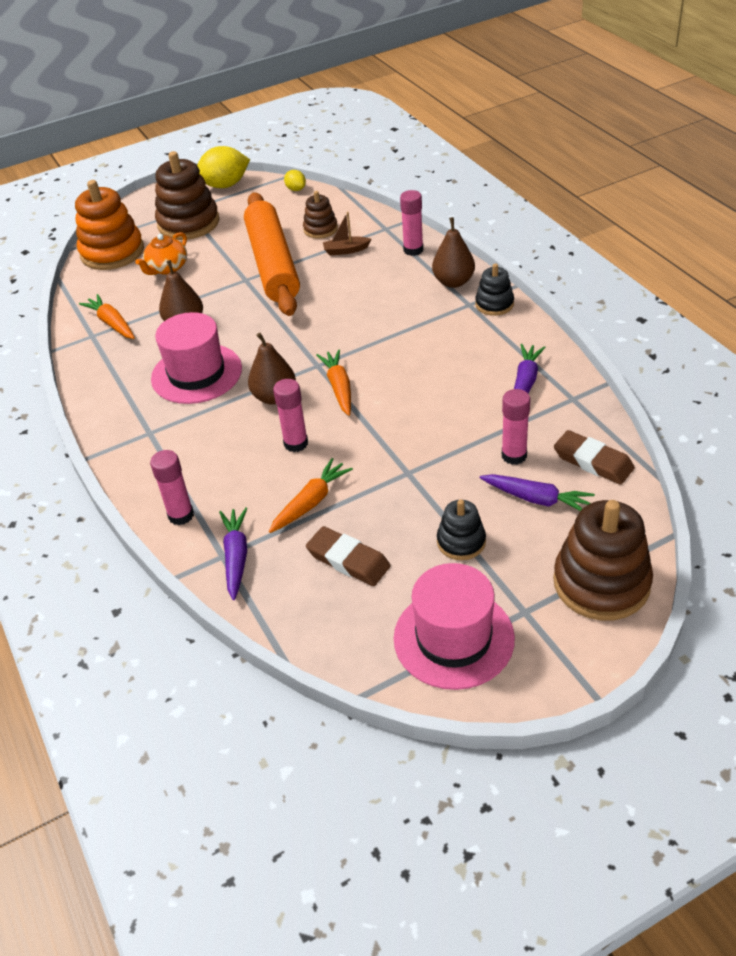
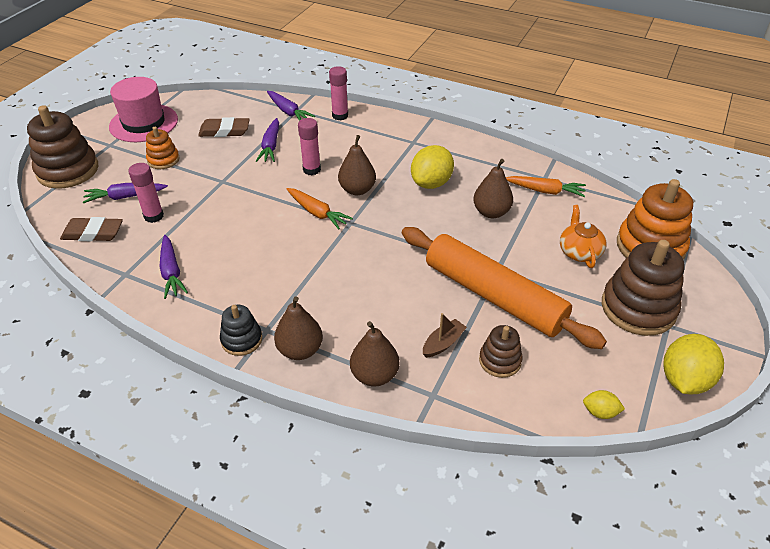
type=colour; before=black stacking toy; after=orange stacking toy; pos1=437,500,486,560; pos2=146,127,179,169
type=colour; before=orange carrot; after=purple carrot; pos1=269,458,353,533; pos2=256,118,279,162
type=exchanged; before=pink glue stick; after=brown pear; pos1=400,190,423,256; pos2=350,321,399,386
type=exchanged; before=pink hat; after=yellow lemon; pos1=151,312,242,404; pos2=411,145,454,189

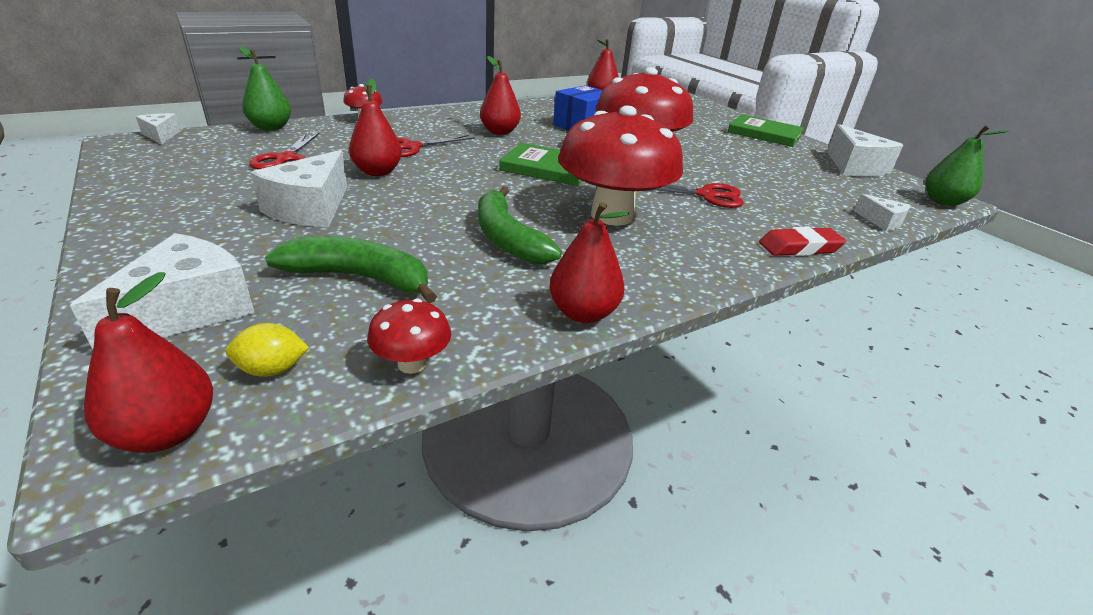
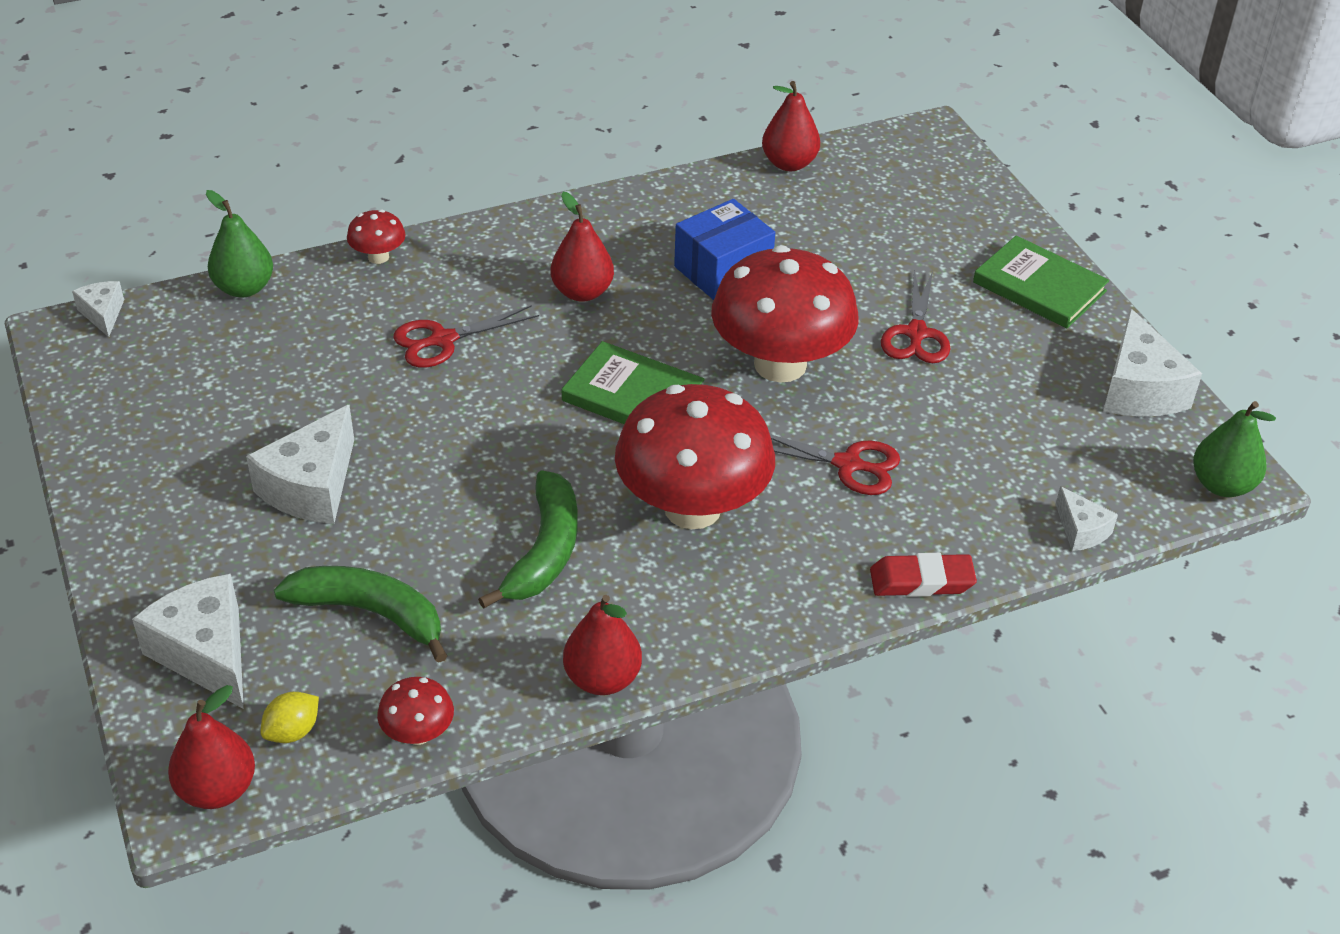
type=spun; before=white cheese; pos1=70,233,255,349; pos2=132,574,244,709; turn=-75
type=spun; before=yellow lemon; pos1=226,323,309,377; pos2=260,692,319,743; turn=-45
type=spun; before=green banana; pos1=478,186,562,264; pos2=478,470,578,609; turn=-150
type=relocated; before=red scissors; pos1=249,133,319,169; pos2=881,270,951,363
type=missing; before=red pear; pos1=349,79,402,176

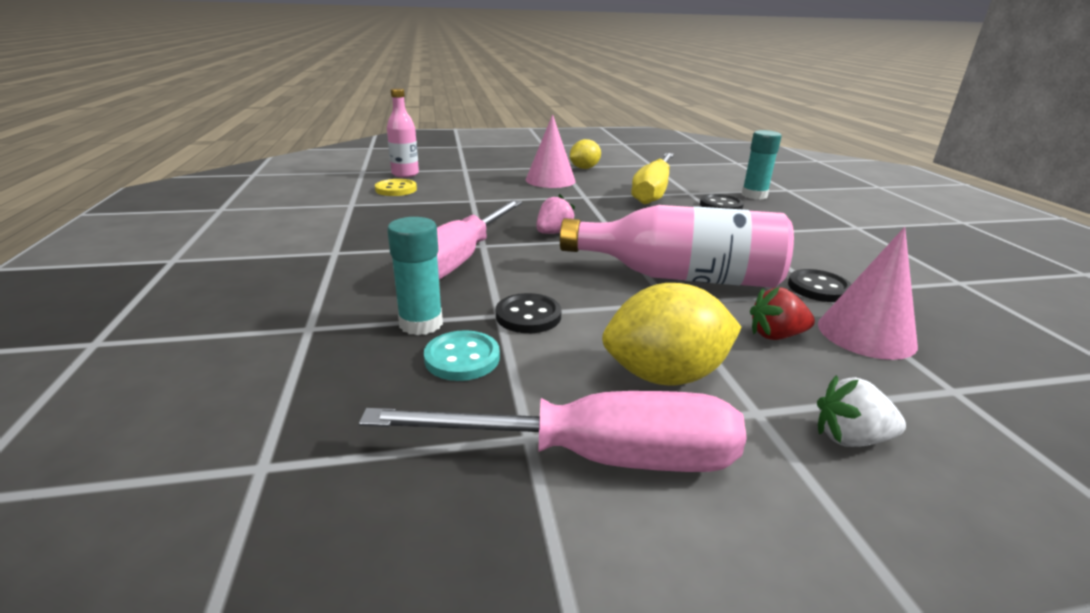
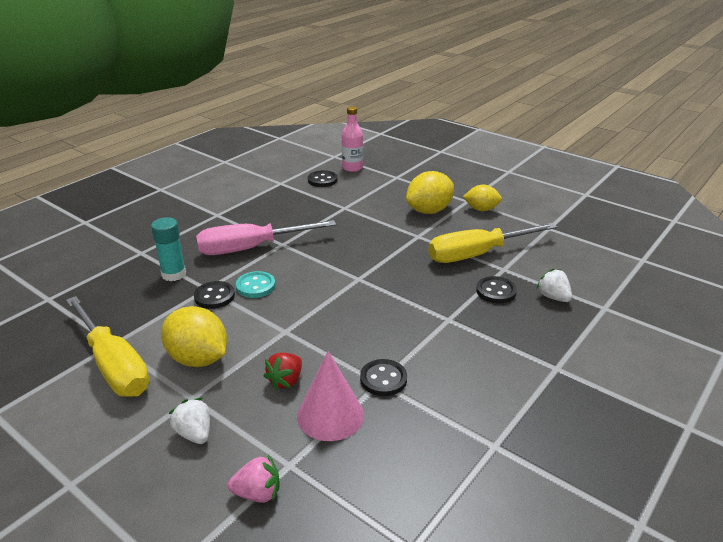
type=colour; before=pink screwdriver; after=yellow screwdriver; pos1=359,391,747,472; pos2=66,296,150,397
type=relocated; before=pink strawberry; pos1=536,194,575,234; pos2=228,455,280,503
type=relocated; before=turquoise button; pos1=424,330,500,381; pos2=236,271,275,298
type=spun; before=red strawberry; pos1=750,287,815,340; pos2=264,353,302,390; turn=-105
type=colour; before=yellow button; after=black button; pos1=375,179,417,196; pos2=308,170,338,187
type=exchanged; before=pink cone; after=yellow lemon; pos1=526,114,576,188; pos2=406,171,454,214
type=exchanged; before=turquoise glue stick; after=white strawberry; pos1=742,130,782,200; pos2=536,268,572,302
type=missing; before=pink bottle; pos1=560,205,794,288

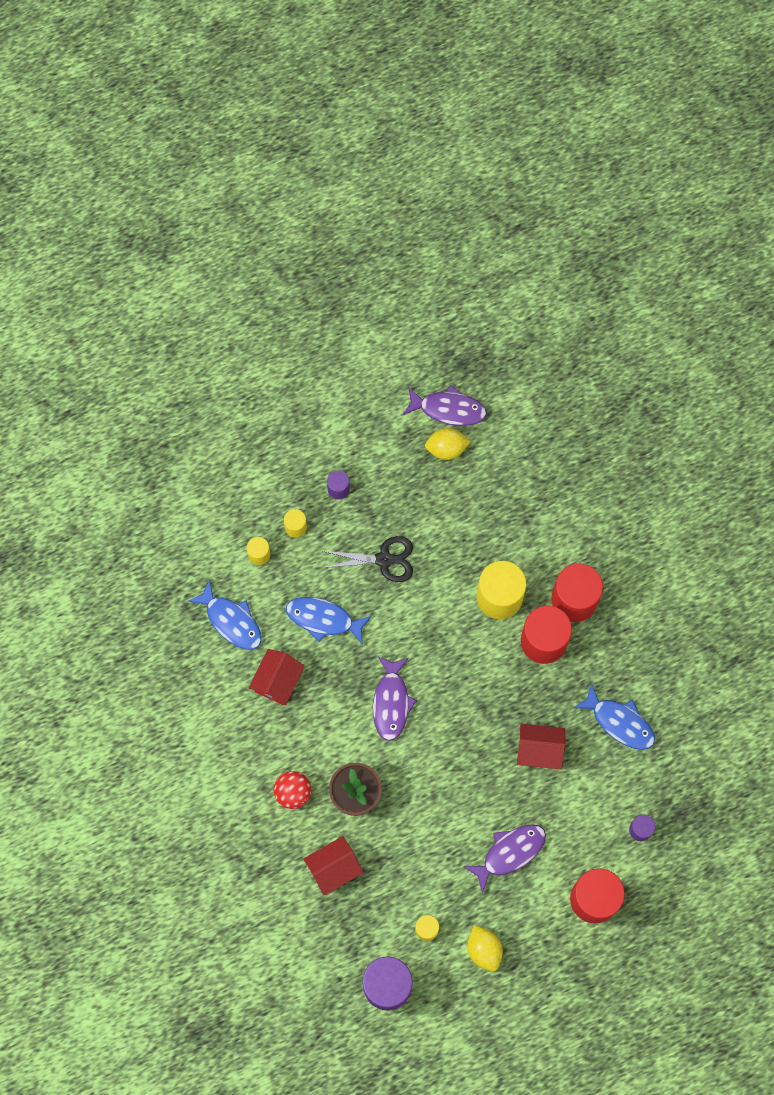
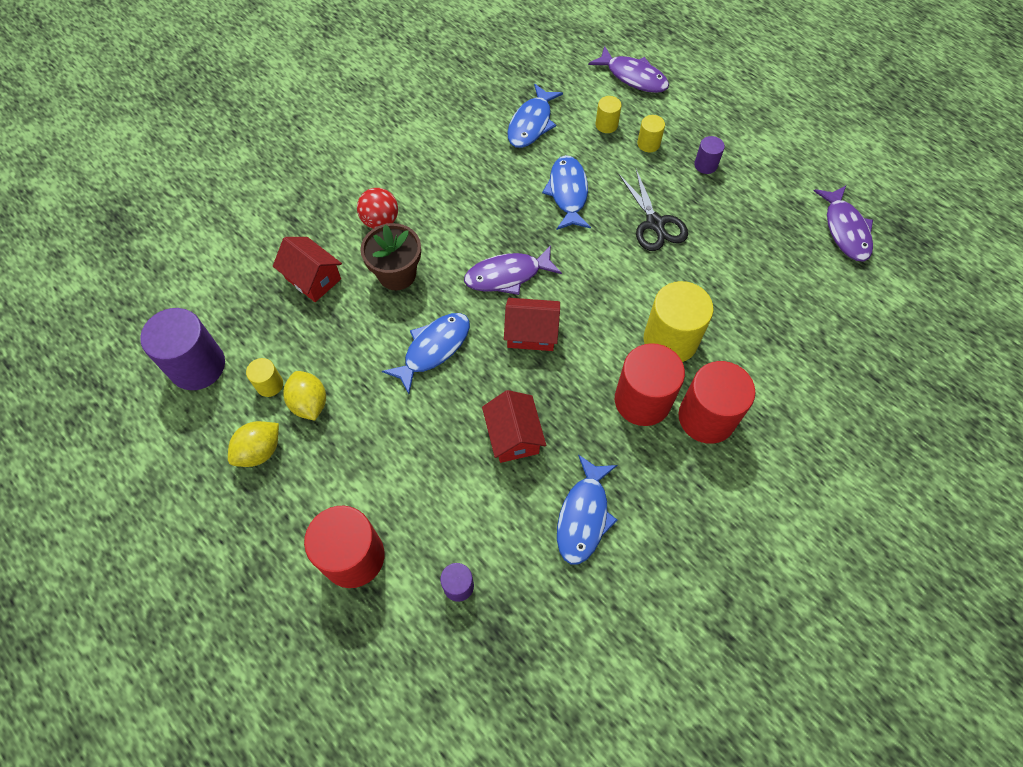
type=relocated; before=yellow lemon; pos1=425,428,471,460; pos2=283,371,326,421
type=appeared; after=blue fish; pos2=382,313,470,394
type=relocated; before=red house; pos1=249,649,305,705; pos2=504,298,560,351
type=relocated; before=purple fish; pos1=464,824,546,893; pos2=588,46,669,93

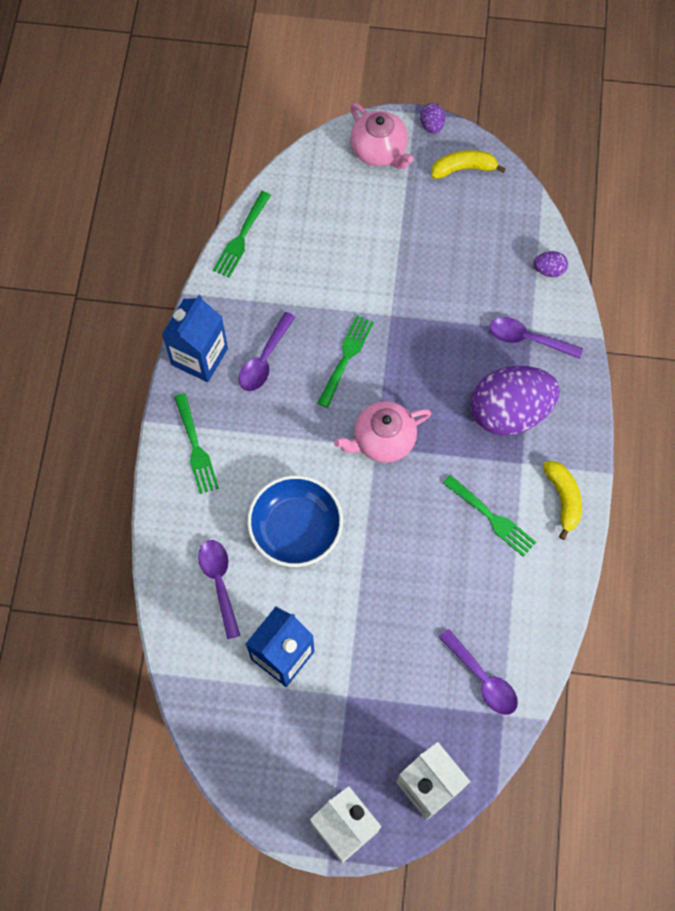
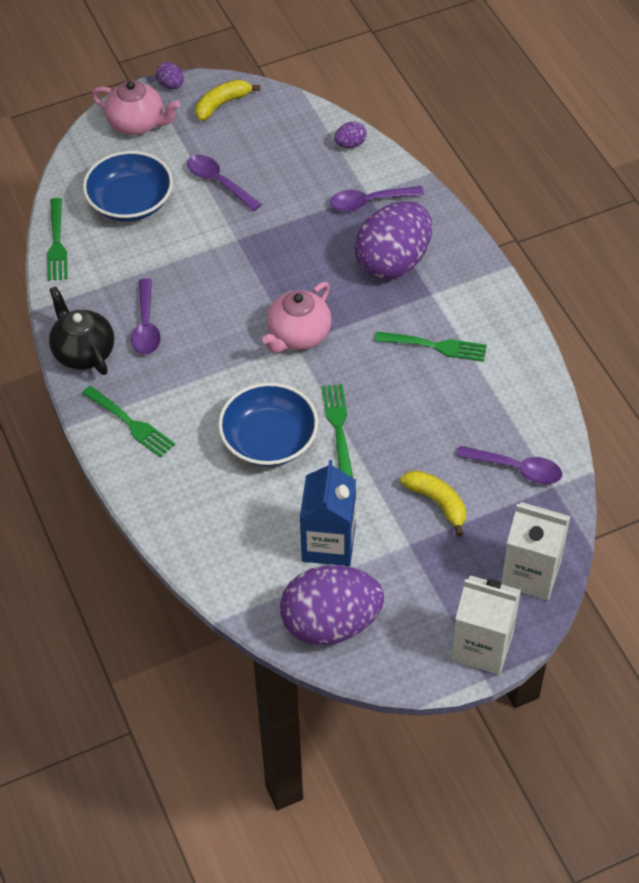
type=exchanged; before=blue carton; after=black teapot; pos1=162,295,228,382; pos2=49,286,114,375
type=appeared; after=blue bowl; pos2=83,151,173,222
type=relocated; before=purple spoon; pos1=198,540,240,639; pos2=187,155,262,211
type=appeared; after=purple egg; pos2=280,565,384,645
type=relocated; before=green fork; pos1=317,315,374,408; pos2=322,384,353,478
type=relocated; before=yellow banana; pos1=543,461,582,540; pos2=400,470,466,536

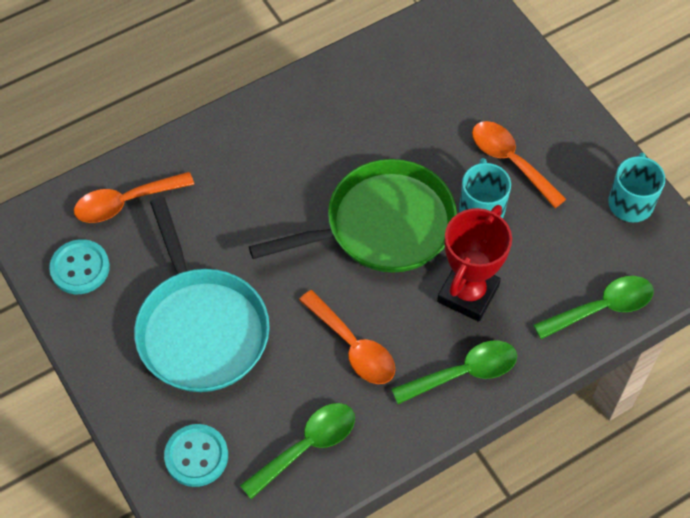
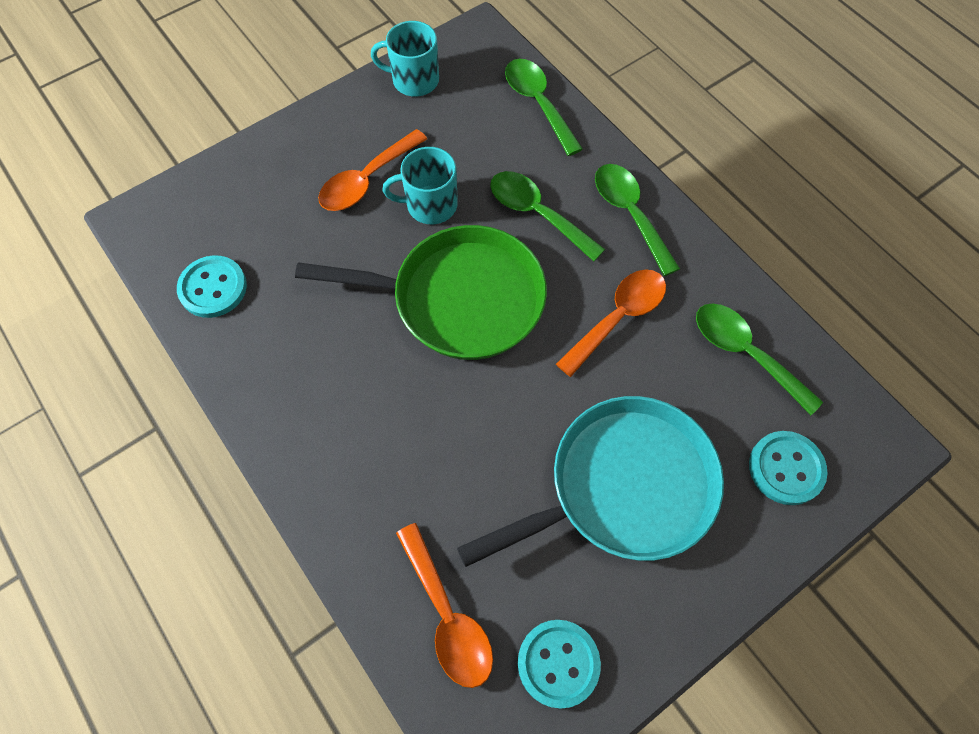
type=appeared; after=turquoise button; pos2=177,255,247,318
type=spun; before=green pan; pos1=249,159,457,273; pos2=295,225,547,360; turn=120
type=exchanged; before=red trophy; after=green spoon; pos1=437,205,512,322; pos2=490,171,605,261

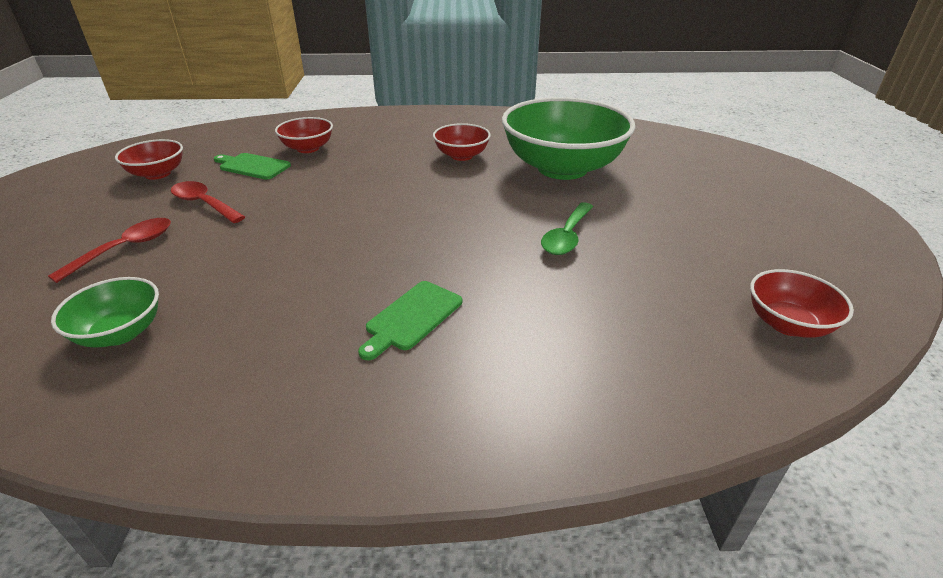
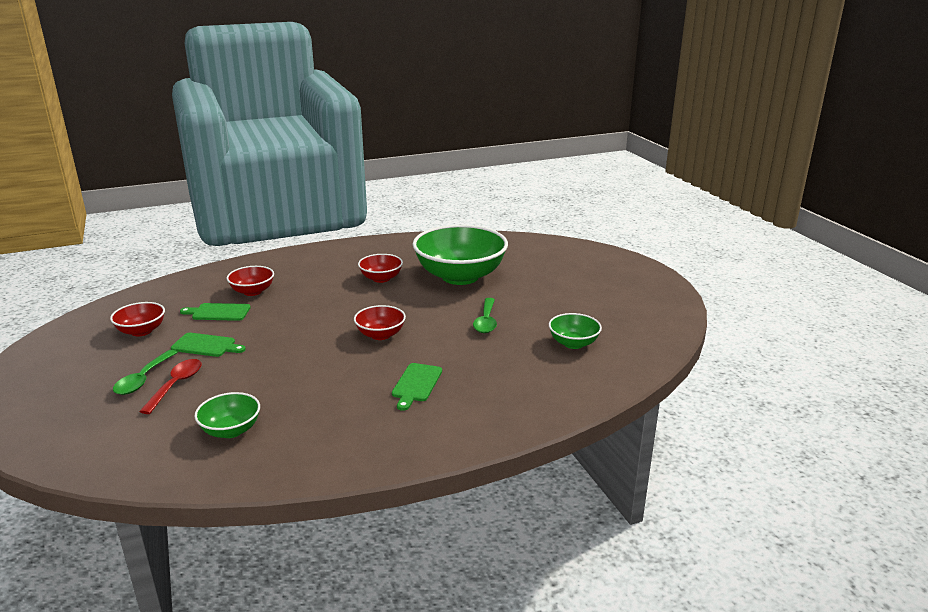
type=appeared; after=green spoon; pos2=113,350,178,395
type=exchanged; before=red spoon; after=green cutting board; pos1=171,181,245,223; pos2=171,333,246,357
type=relocated; before=red bowl; pos1=750,269,854,338; pos2=354,305,406,340
type=appeared; after=green bowl; pos2=549,313,602,349

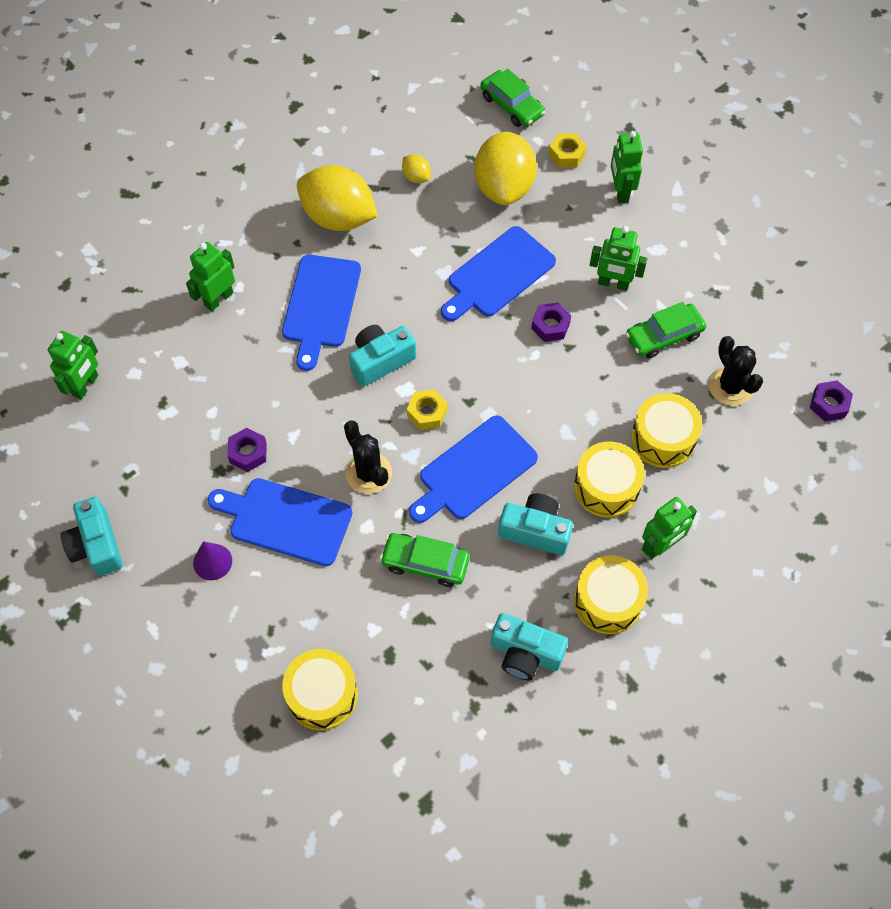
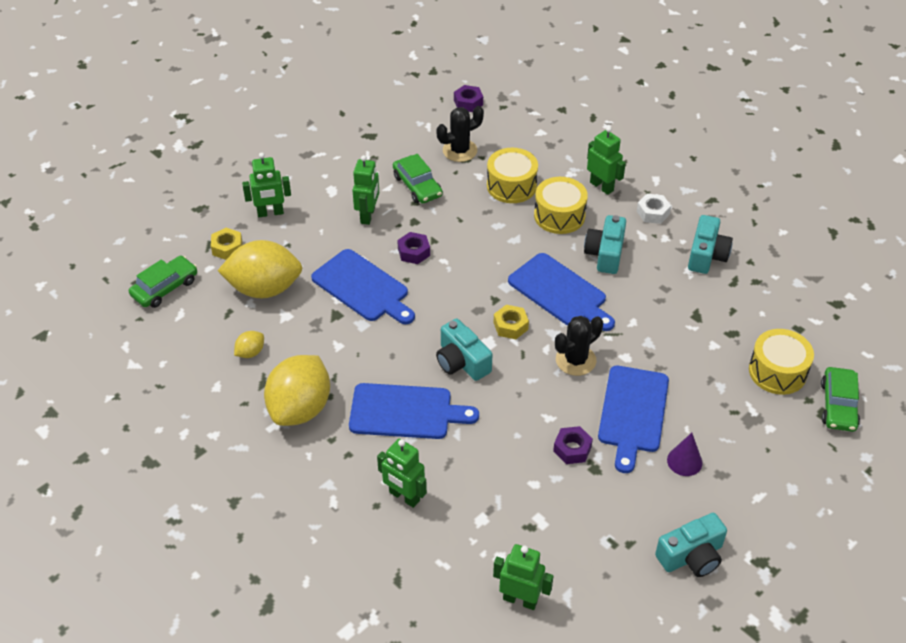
type=exchanged; before=yellow drum; after=white nut; pos1=574,555,648,634; pos2=637,194,671,224
type=relocated; before=green car; pos1=380,533,470,587; pos2=821,367,860,432

